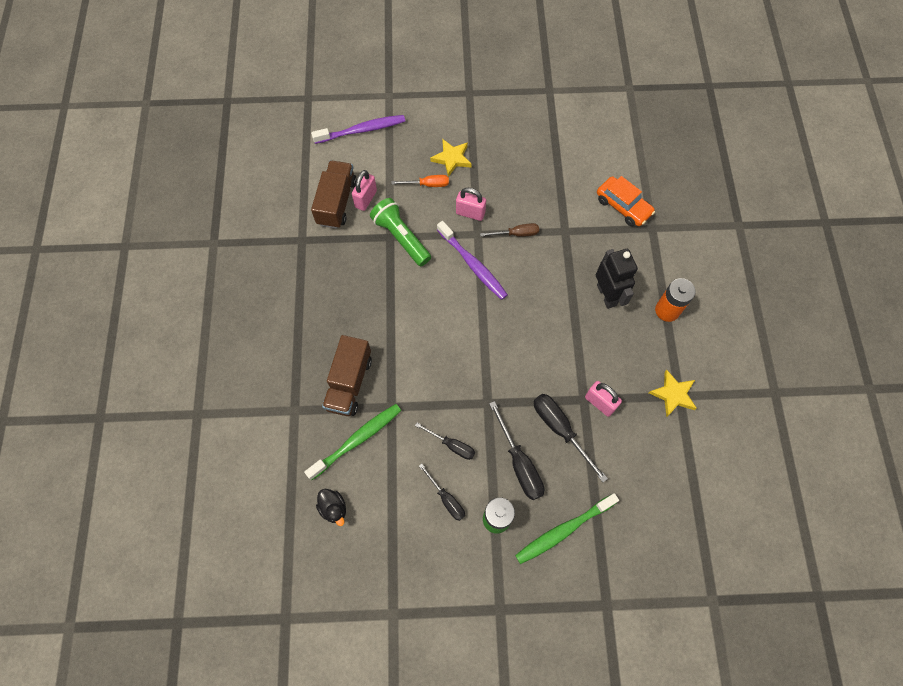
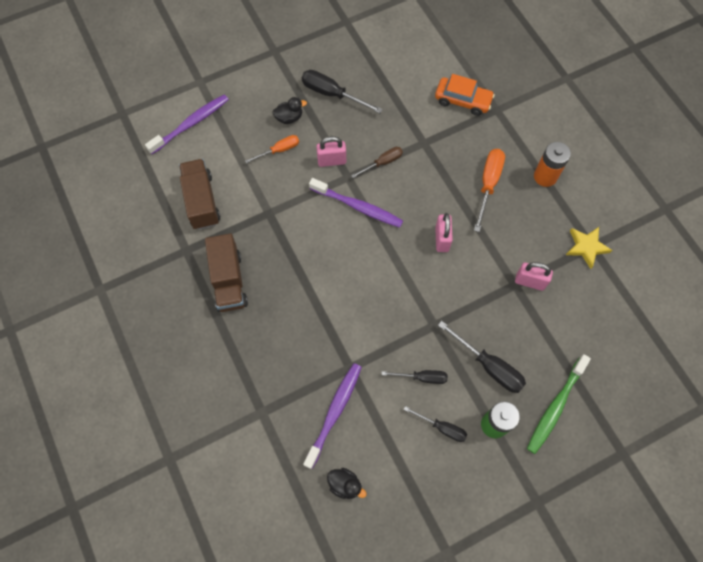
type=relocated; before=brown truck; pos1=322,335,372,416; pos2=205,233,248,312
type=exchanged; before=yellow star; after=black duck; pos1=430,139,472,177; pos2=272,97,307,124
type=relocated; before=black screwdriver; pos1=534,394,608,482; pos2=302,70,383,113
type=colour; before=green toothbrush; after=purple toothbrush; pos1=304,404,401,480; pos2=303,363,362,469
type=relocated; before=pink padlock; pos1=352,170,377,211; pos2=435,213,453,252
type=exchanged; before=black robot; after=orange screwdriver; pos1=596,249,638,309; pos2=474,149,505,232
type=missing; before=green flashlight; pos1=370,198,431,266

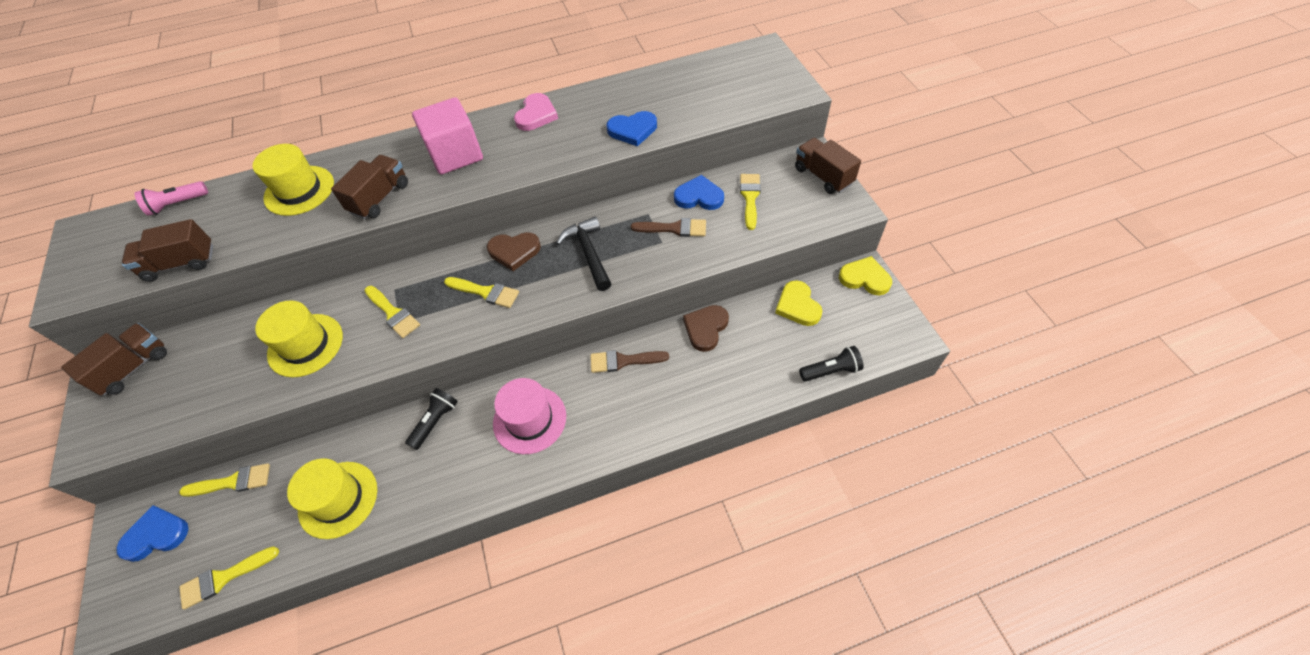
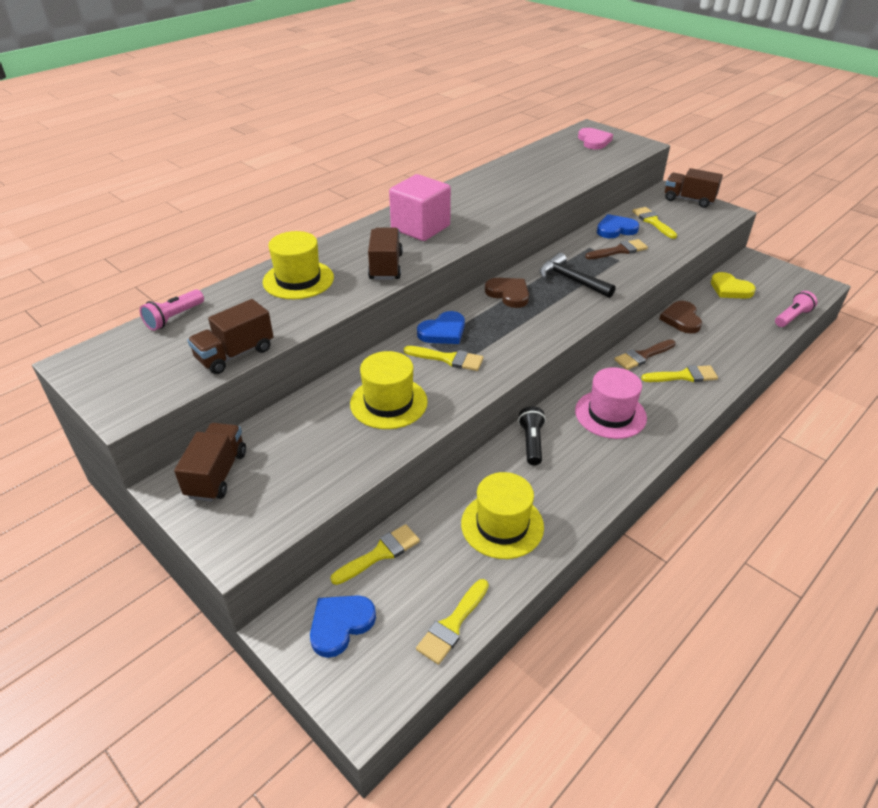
type=relocated; before=blue heart; pos1=607,111,657,146; pos2=417,311,465,344
type=spun; before=brown heart; pos1=487,232,541,271; pos2=485,278,529,308; turn=-105
type=relocated; before=pink heart; pos1=514,93,558,131; pos2=578,128,613,149
type=relocated; before=yellow brush; pos1=444,277,519,308; pos2=641,365,718,382
type=colour; before=black flashlight; after=pink flashlight; pos1=799,346,864,382; pos2=775,291,817,327
type=missing; before=yellow heart; pos1=839,256,892,295

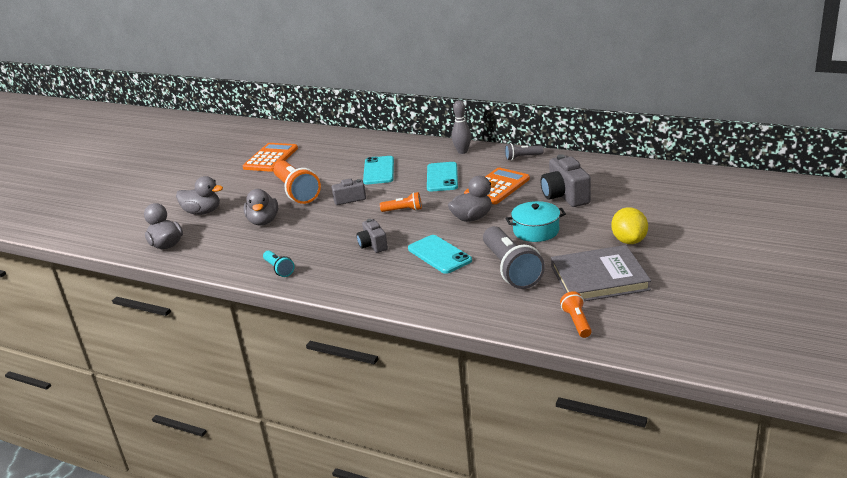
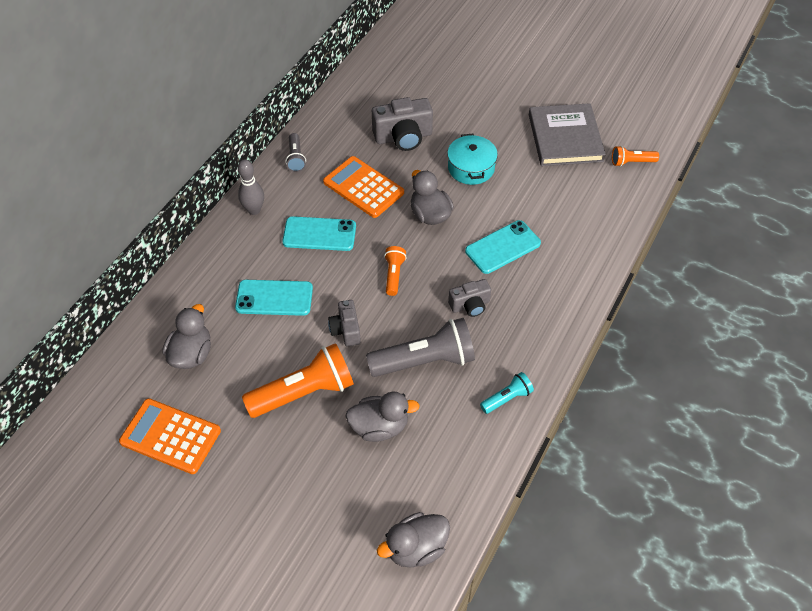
type=relocated; before=grey duck; pos1=176,176,223,215; pos2=163,304,211,369
type=relocated; before=grey flashlight; pos1=483,226,545,289; pos2=366,318,475,377
type=missing; before=yellow lemon; pos1=611,207,648,244

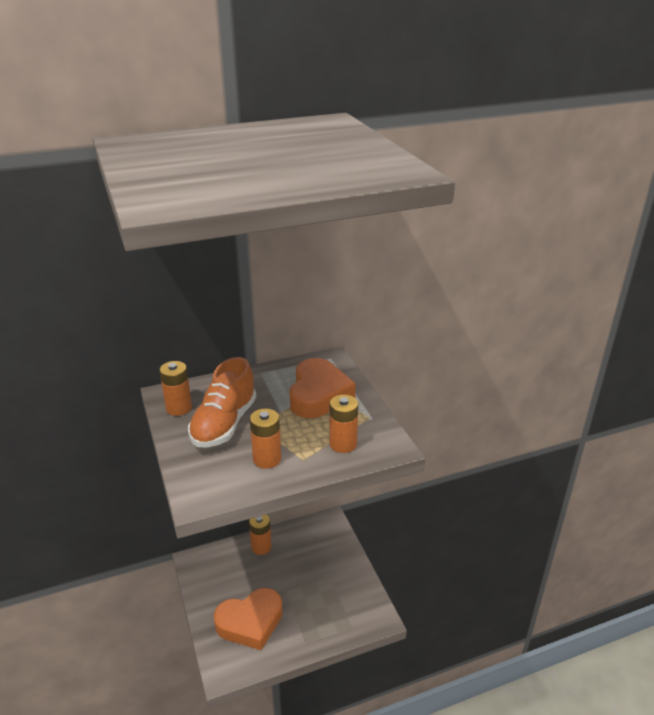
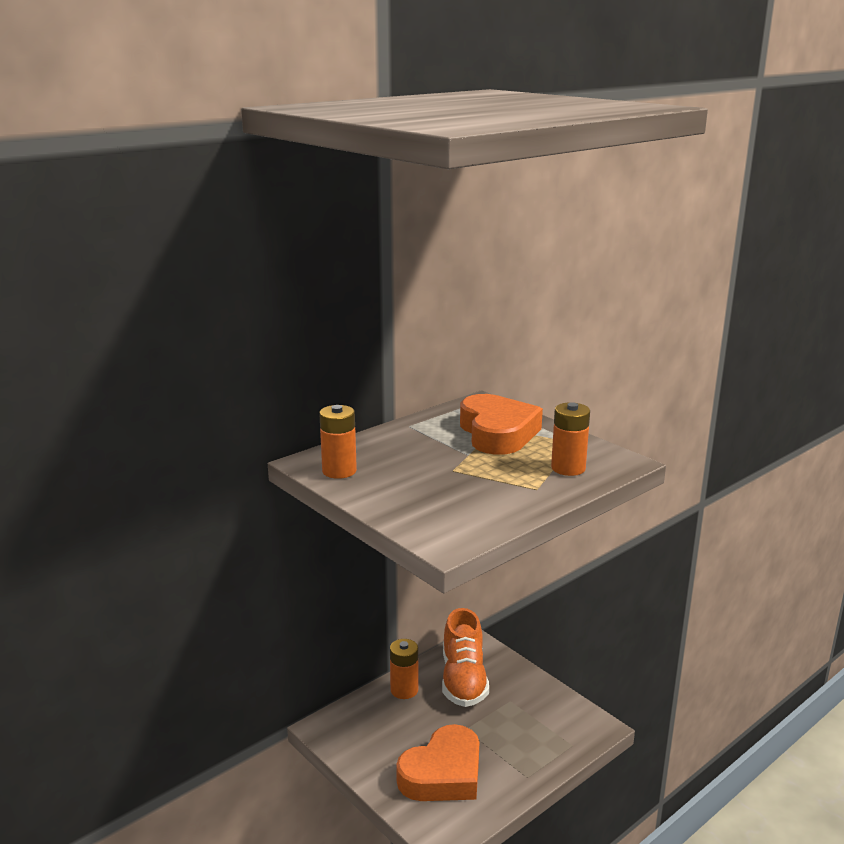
type=relocated; before=orange shoe; pos1=188,357,256,447; pos2=442,608,489,707
type=missing; before=orange battery; pos1=250,409,281,469

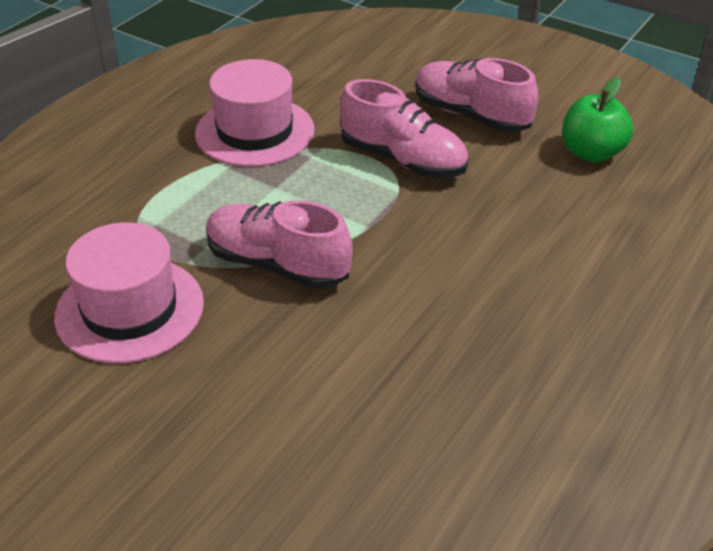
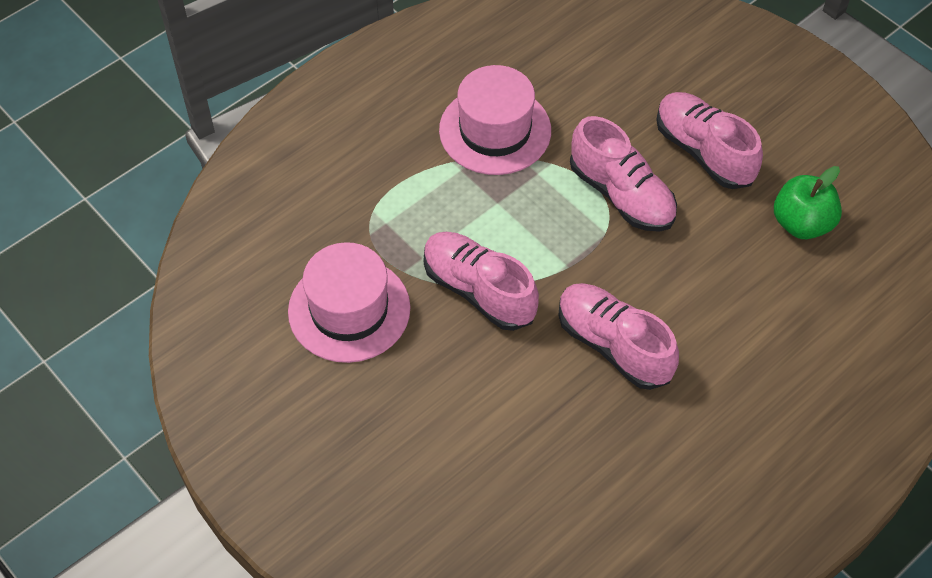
type=appeared; after=pink shoe; pos2=558,283,679,390

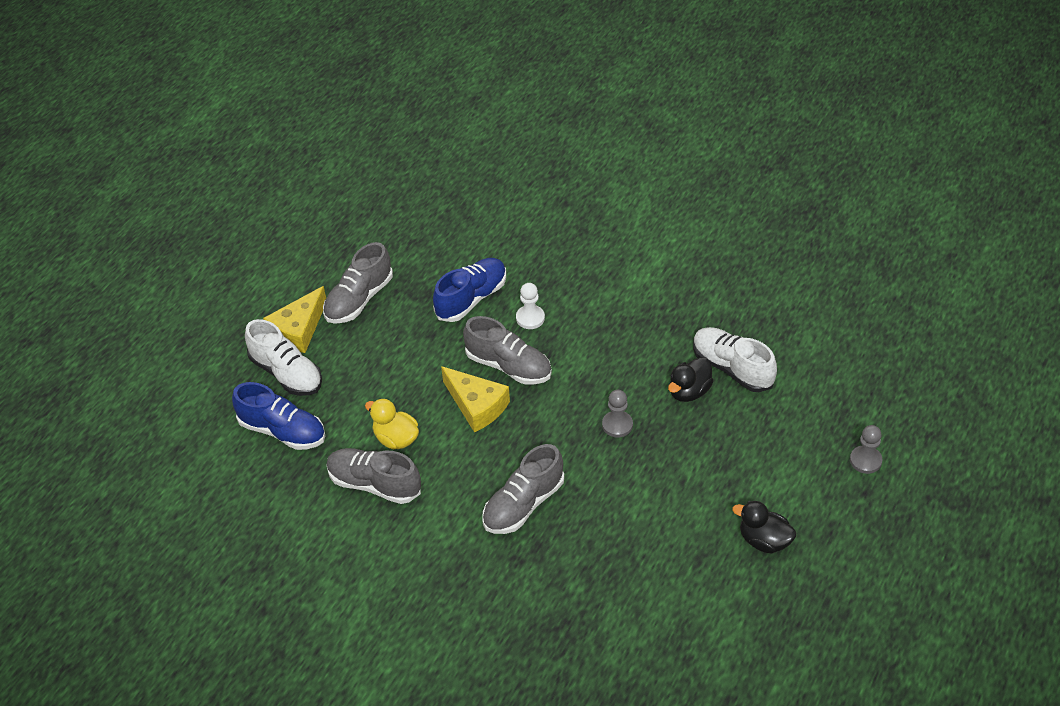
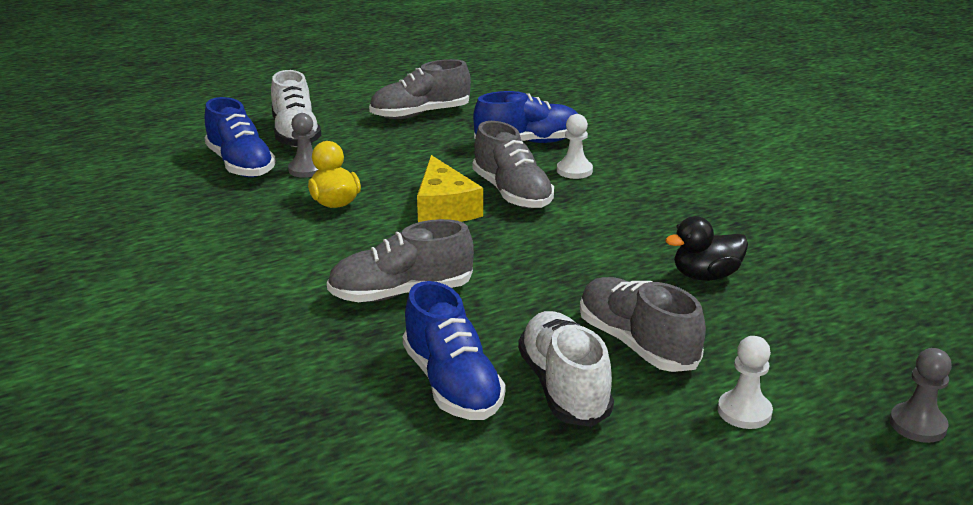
type=relocated; before=grey pawn; pos1=602,390,633,437; pos2=288,113,318,178
type=appeared; after=blue shoe; pos2=403,281,505,420
type=relocated; before=white shoe; pos1=693,327,777,392; pos2=518,311,614,427
type=relocated; before=grey shoe; pos1=327,448,421,504; pos2=580,277,706,372
type=appeared; after=white pawn; pos2=718,336,773,429
type=missing; before=yellow cheese; pos1=263,286,326,353
type=missing; before=black duck; pos1=732,501,796,554

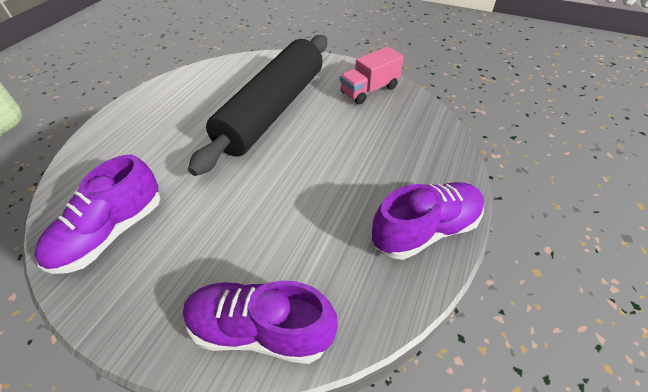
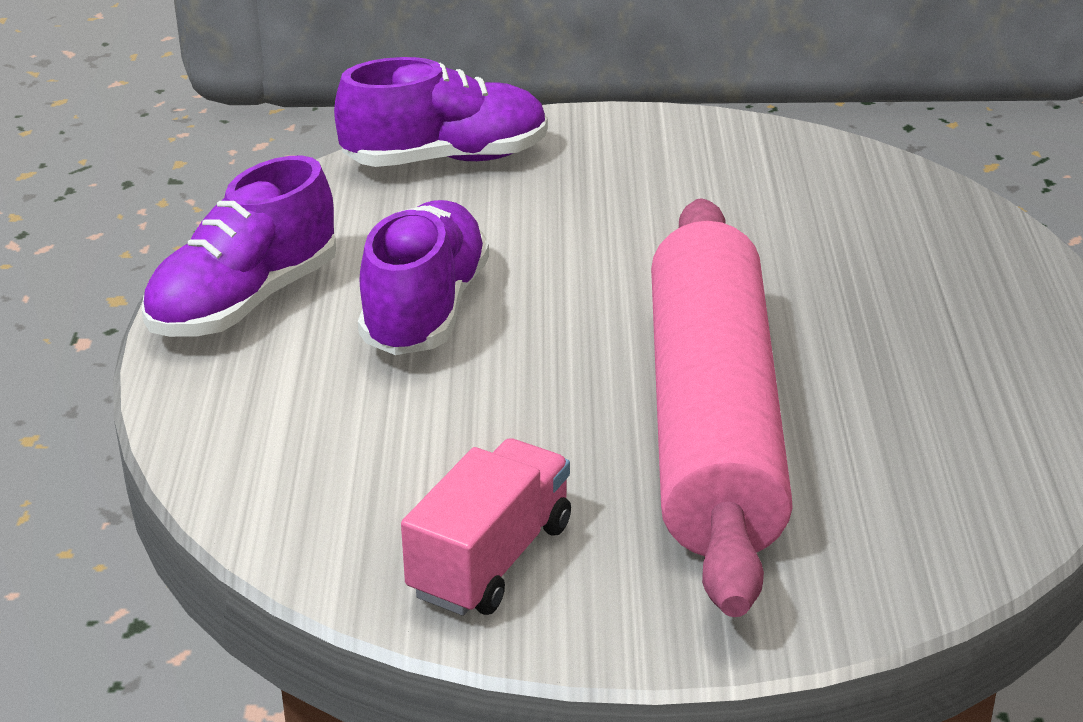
type=relocated; before=purple shoe; pos1=34,155,160,274; pos2=358,200,489,355
type=colour; before=black rolling pin; after=pink rolling pin; pos1=188,35,327,176; pos2=651,198,793,617

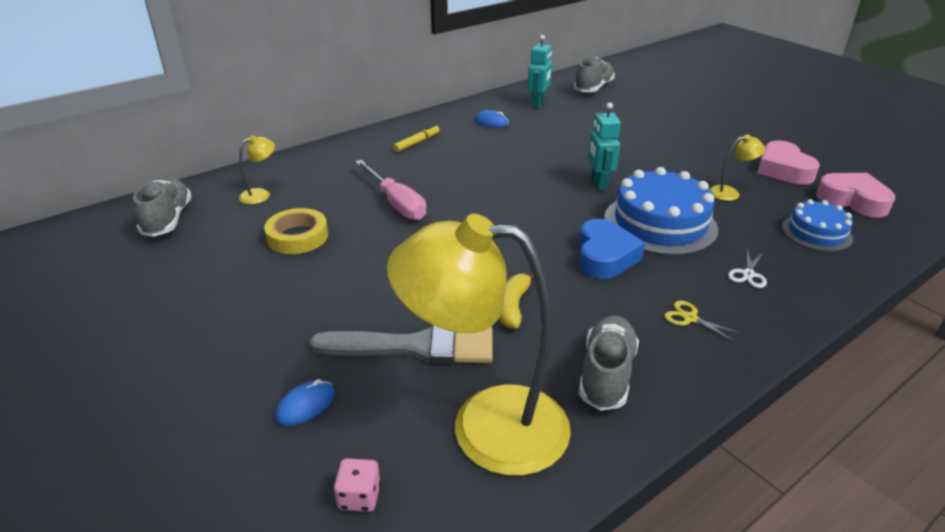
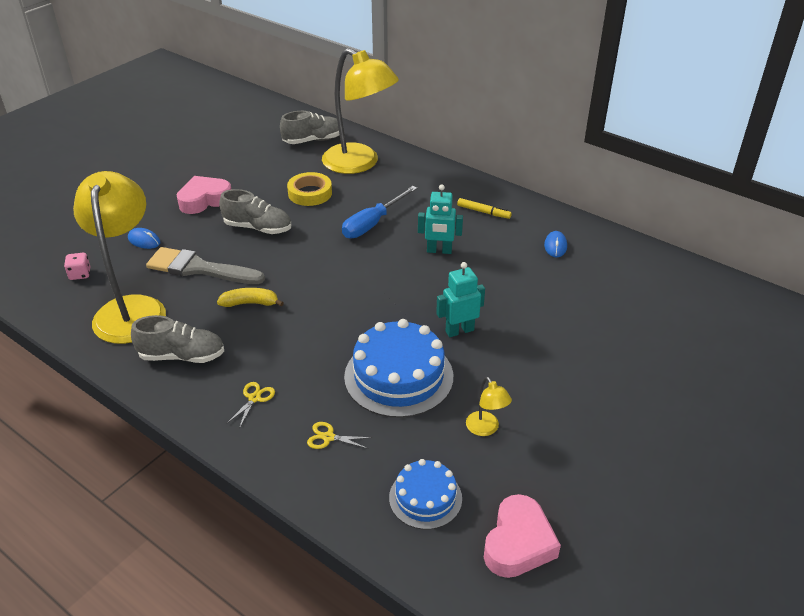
type=spun; before=grey brush; pos1=309,325,493,364; pos2=146,247,265,284; turn=120
type=relocated; before=pink heart; pos1=757,140,820,185; pos2=177,176,231,214
type=relocated; before=grey shoe; pos1=574,57,615,92; pos2=219,189,292,234
type=colour; before=white scissors; after=yellow scissors; pos1=728,250,767,288; pos2=307,422,372,449
type=size; before=yellow lamp; pos1=239,135,275,204; pos2=322,48,399,174; scale=2.49
type=colour; before=pink screwdriver; after=blue screwdriver; pos1=355,160,427,220; pos2=342,186,417,238
type=relocated; before=turquoise robot; pos1=527,35,552,108; pos2=418,185,463,254
type=missing; before=blue heart; pos1=579,219,645,279

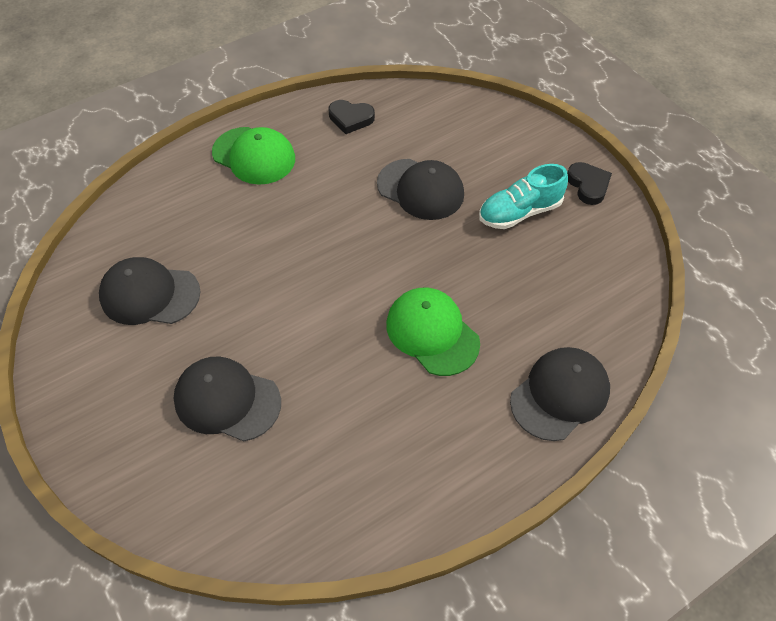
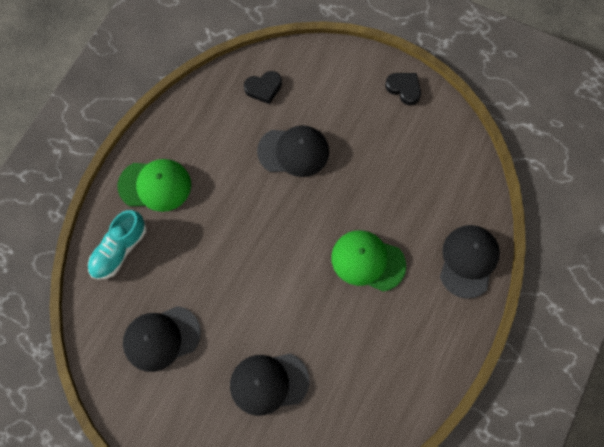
type=relocated; before=turquoise shoe; pos1=479,164,568,229; pos2=88,210,147,280
type=relocated; before=black heart; pos1=328,100,375,134; pos2=244,71,282,104

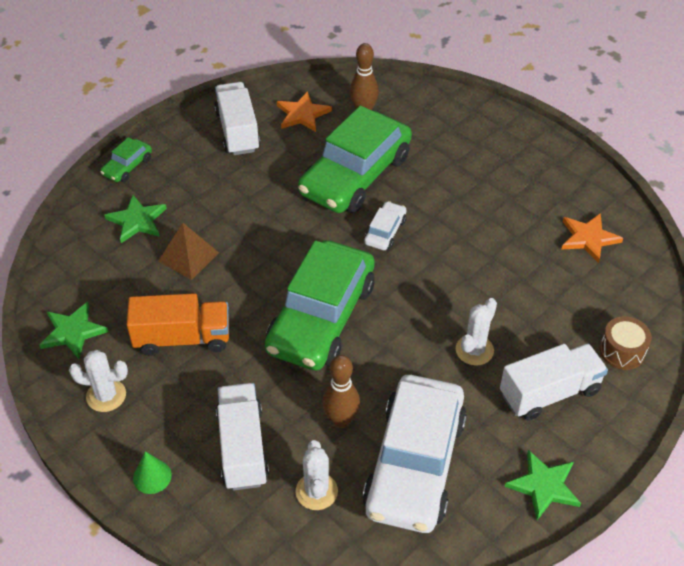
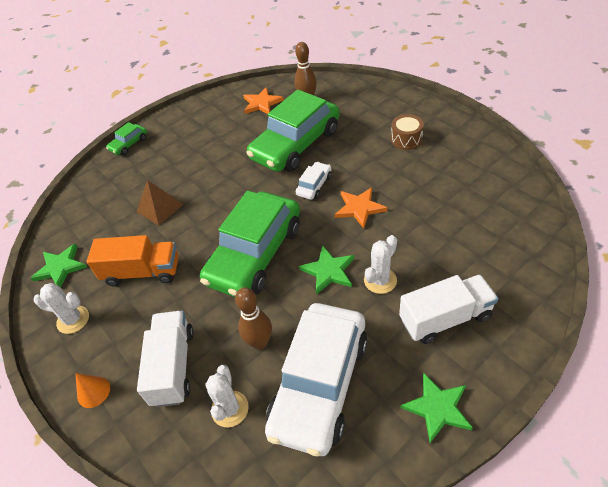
type=colour; before=green cone; after=orange cone; pos1=133,451,172,494; pos2=75,373,110,408
type=relocated; before=green star; pos1=104,195,167,243; pos2=299,245,355,294
type=relocated; before=orange star; pos1=561,213,623,263; pos2=335,187,387,228
type=relocated; before=brown drum; pos1=600,316,652,370; pos2=391,114,424,150
type=missing; before=white truck; pos1=214,82,260,155

